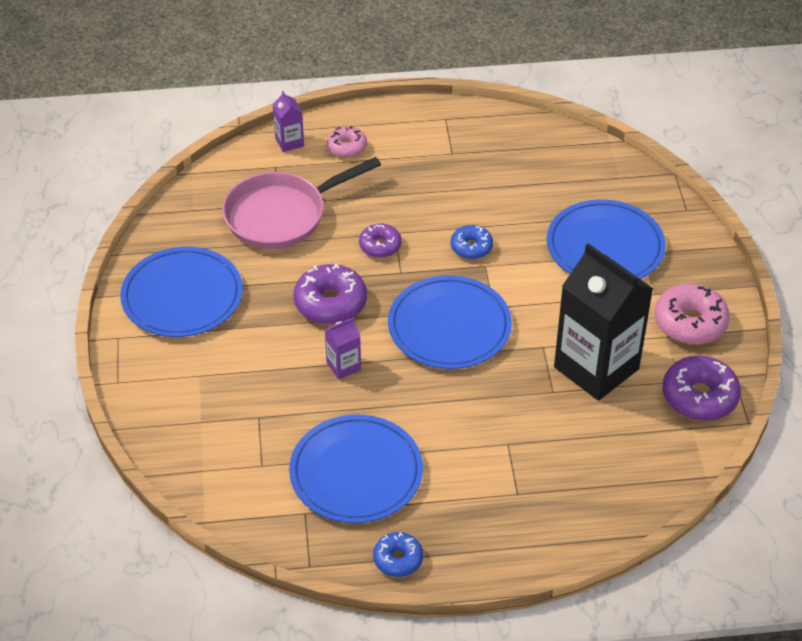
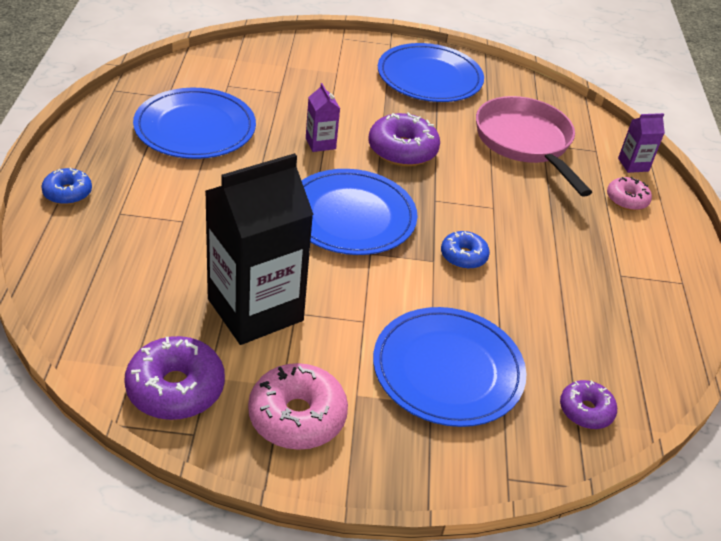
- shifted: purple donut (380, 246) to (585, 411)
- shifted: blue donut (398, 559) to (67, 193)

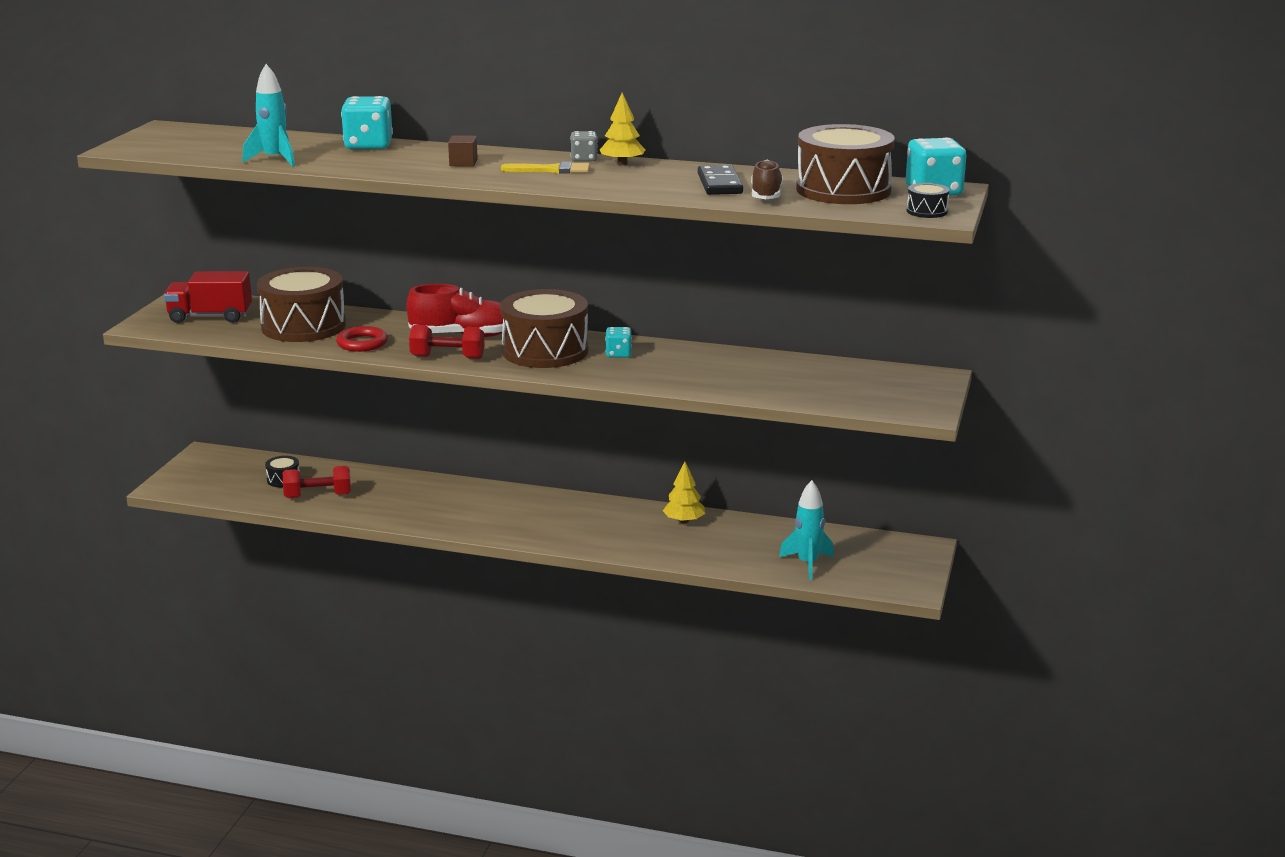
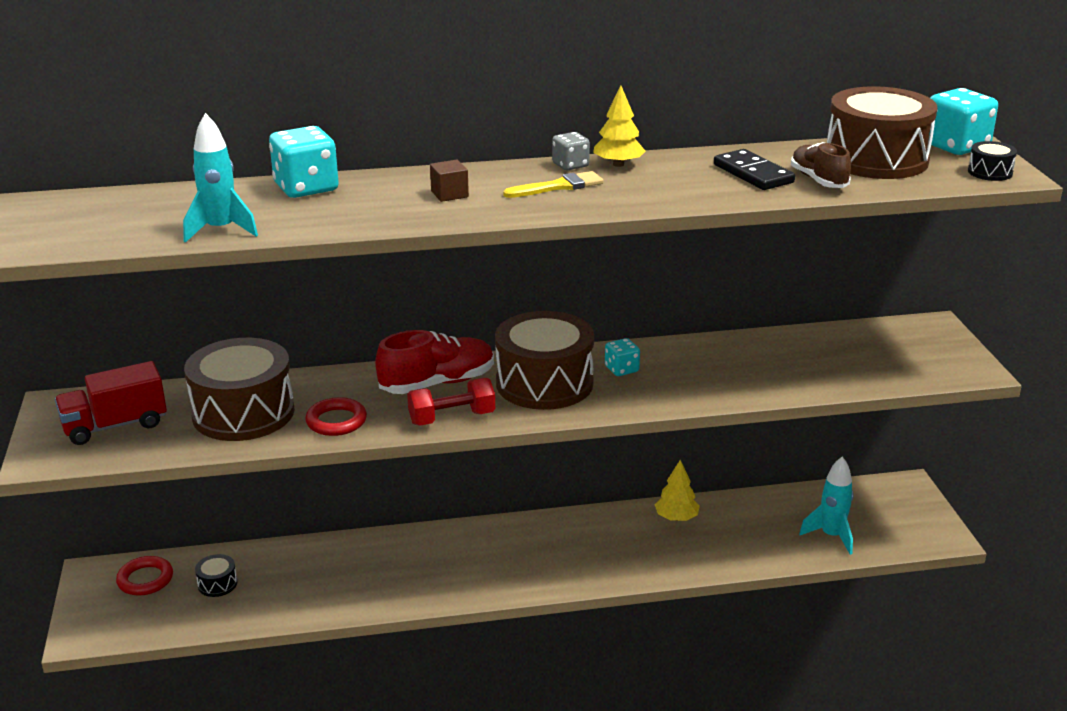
- gone: red dumbbell (318, 496)
- new: red ring (145, 579)

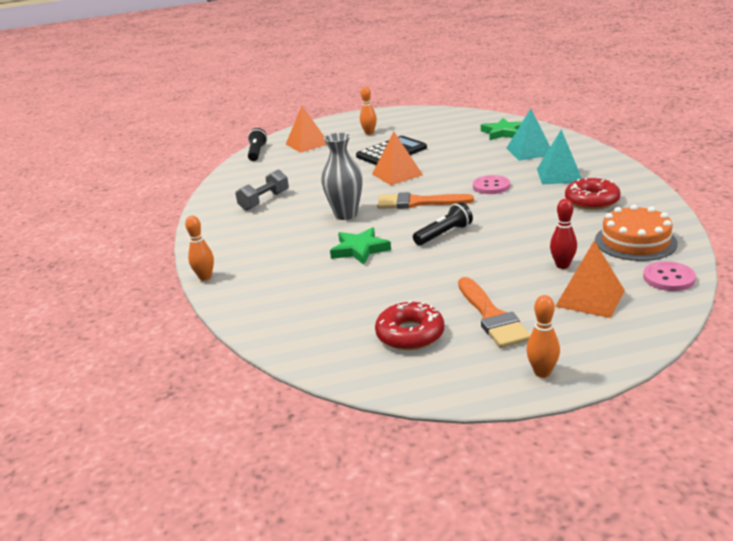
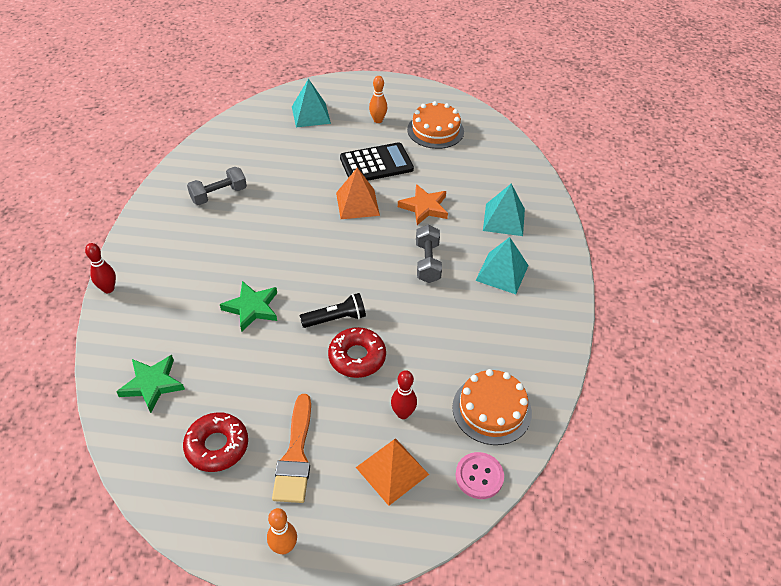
- gone: black flashlight (257, 152)
- gone: grey vase (346, 215)
- gone: orange brush (418, 202)
- new: orange star (424, 207)
- new: orange cake (435, 130)
- shifted: green star (503, 132) to (152, 384)
- shifted: red donut (591, 201) to (357, 357)
- swapped: pink button (491, 186) to grey dumbbell (427, 262)
- repainted: orange bowling pin (205, 277) to red bowling pin (108, 289)
- repainted: orange pyramid (307, 144) to turquoise pyramid (311, 115)

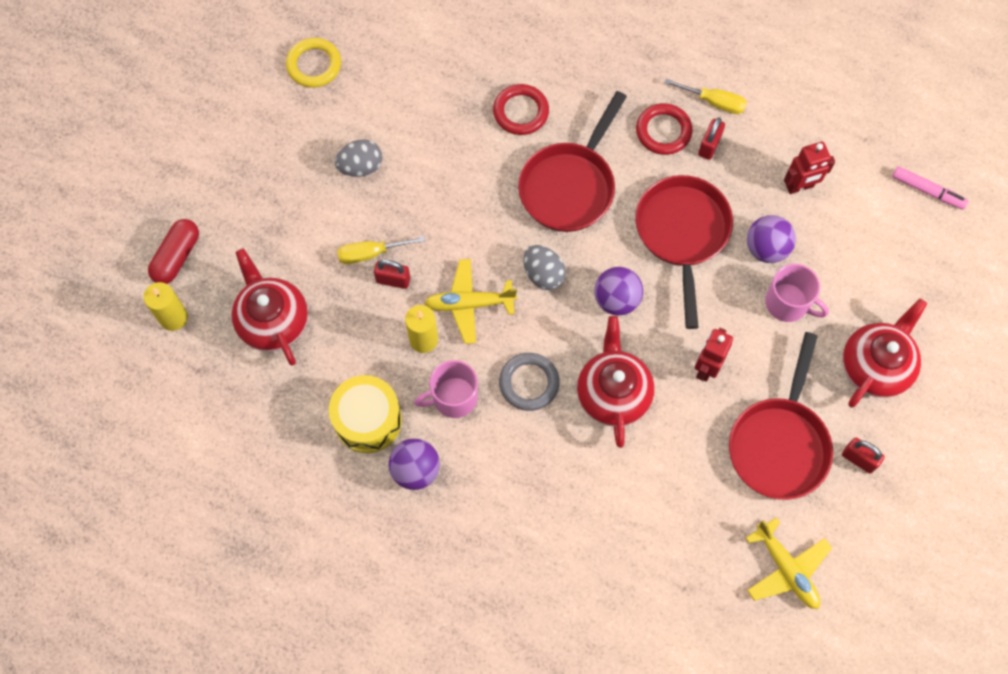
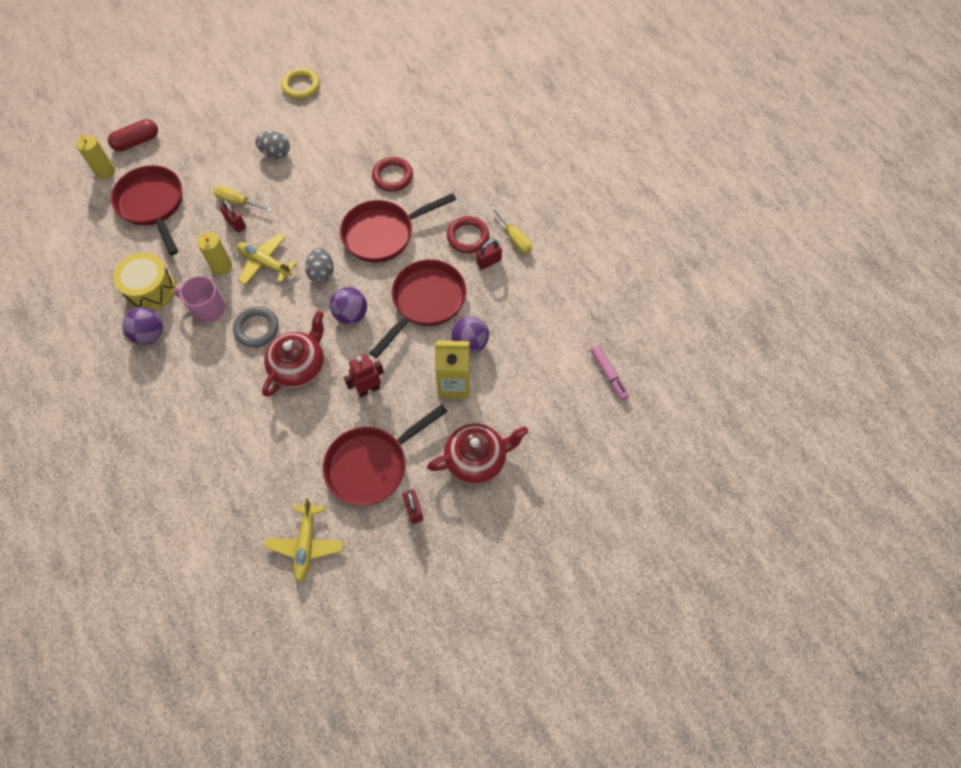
- gone: red robot (800, 186)
- swapped: red teapot (273, 320) to red pan (153, 205)
- swapped: pink mug (788, 303) to yellow carton (454, 384)

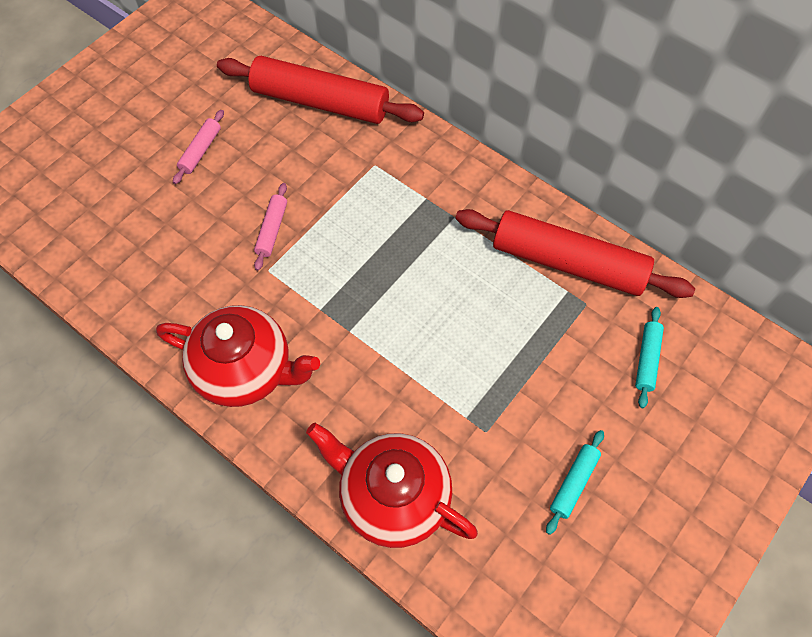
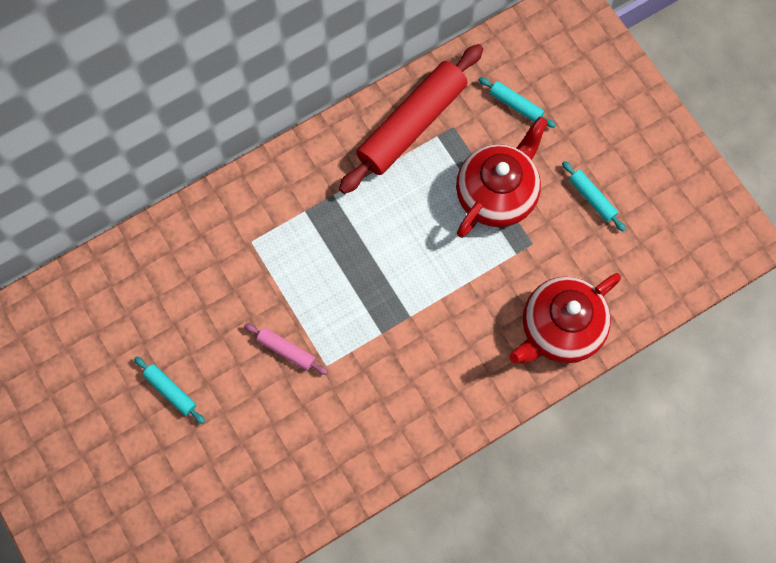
- gone: red rolling pin (320, 102)
- shifted: red teapot (245, 370) to (497, 194)
- repainted: pink rolling pin (201, 151) to turquoise rolling pin (170, 391)

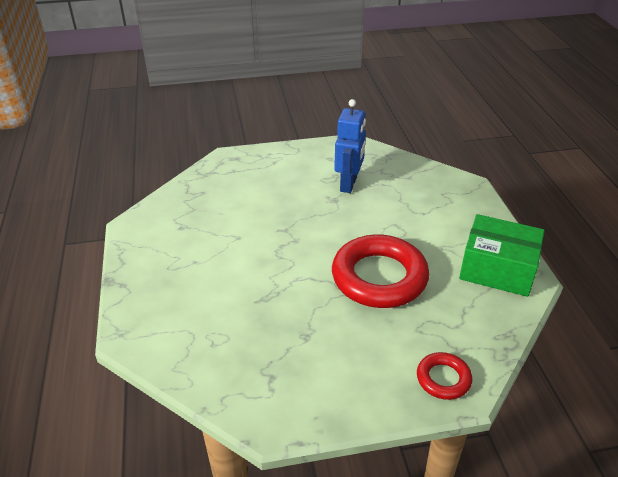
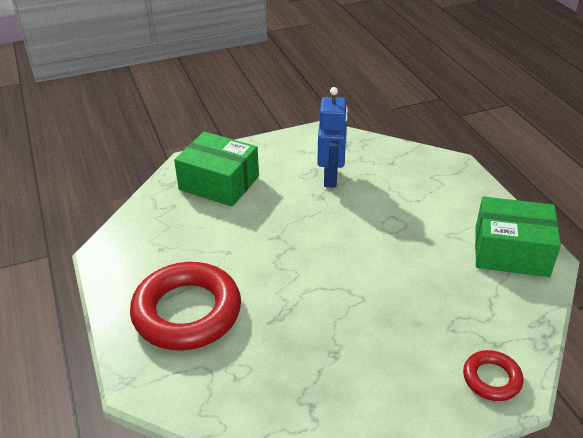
- new: green box (219, 183)
- shifted: red ring (379, 277) to (187, 312)

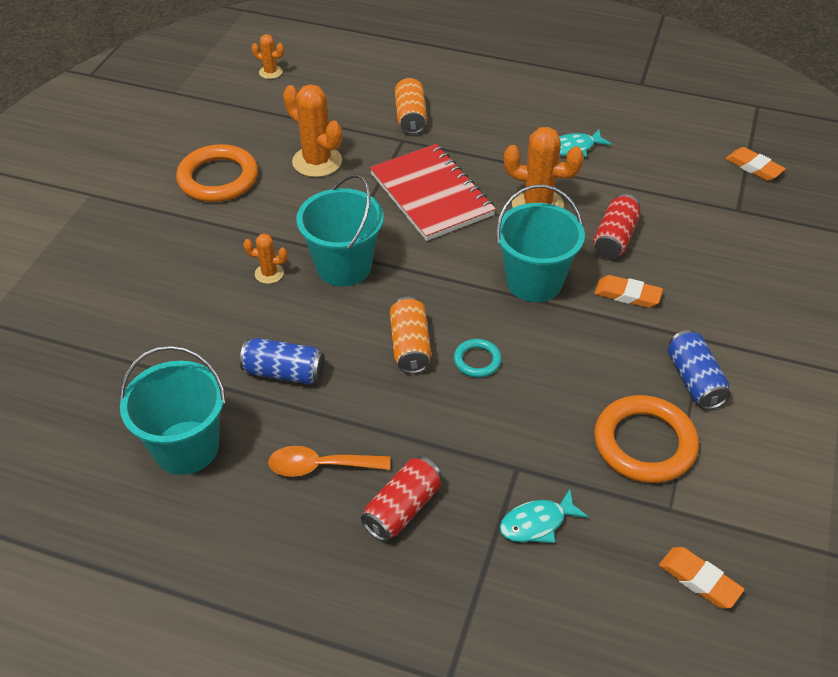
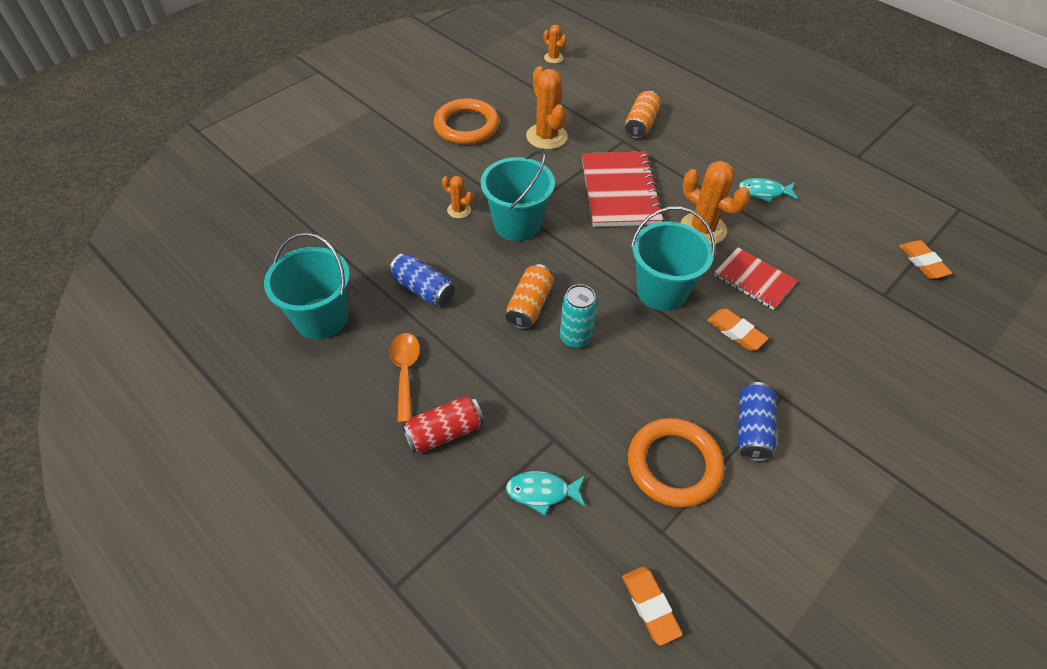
- swapped: turquoise ring (477, 360) to turquoise can (575, 338)
- swapped: red can (615, 238) to red notebook (754, 280)
- rotated: orange spoon (321, 466) = (405, 372) 60 degrees clockwise

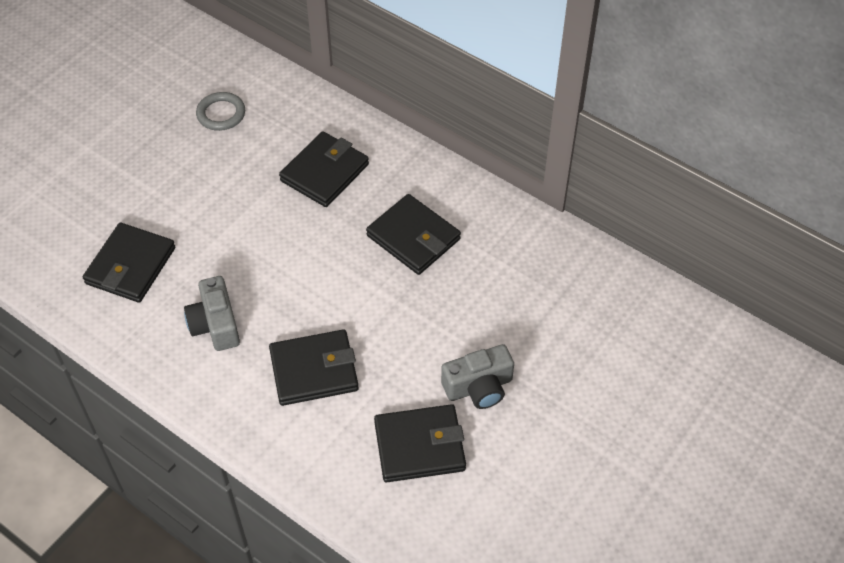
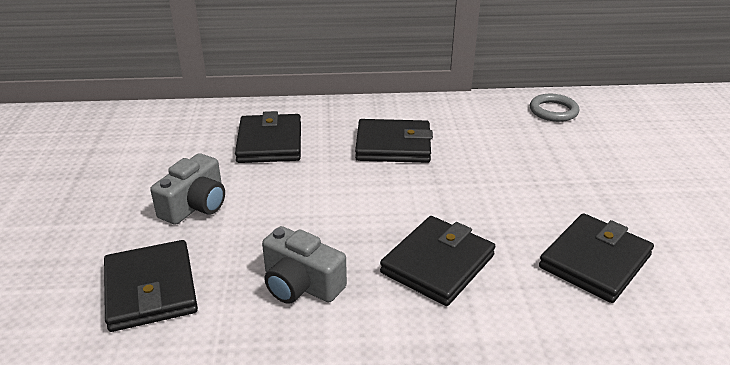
- shifted: grey ring (221, 114) to (553, 111)
- shifted: grey camera (479, 387) to (195, 205)

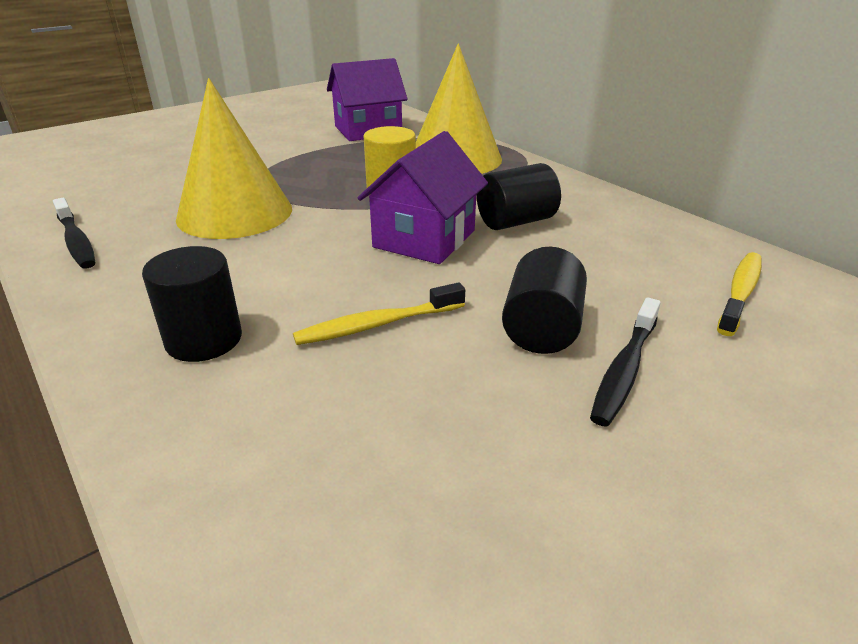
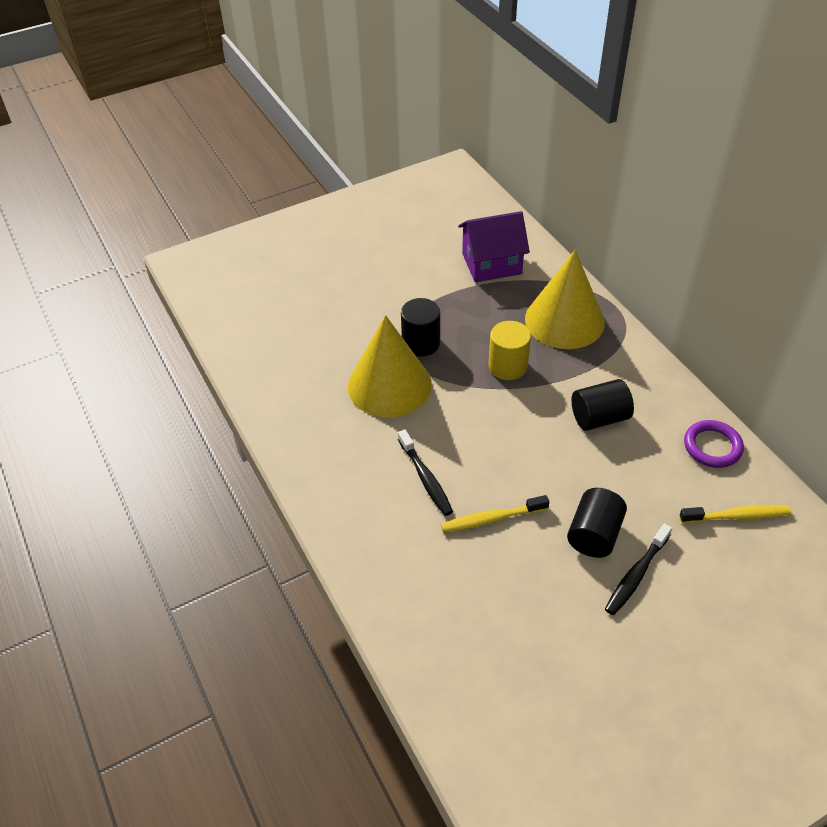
- gone: purple house (424, 239)
- new: purple ring (712, 446)
- shifted: black toothbrush (76, 242) to (425, 478)
- shifted: black cylinder (204, 340) to (421, 343)
- rotated: yellow toothbrush (740, 293) = (737, 516) 45 degrees clockwise

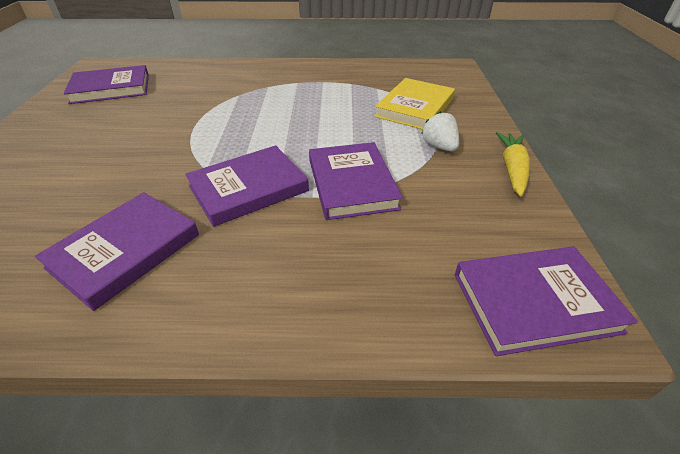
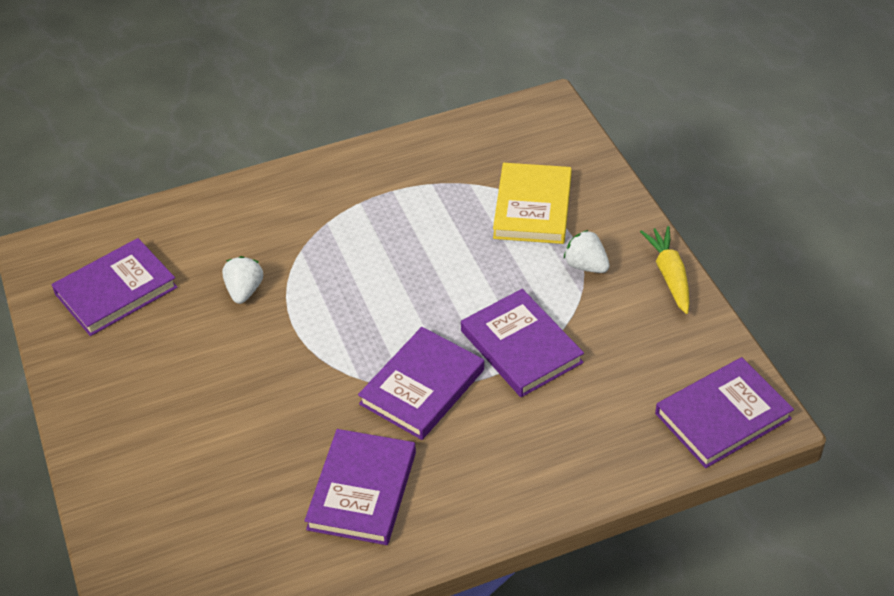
- new: white strawberry (244, 291)

